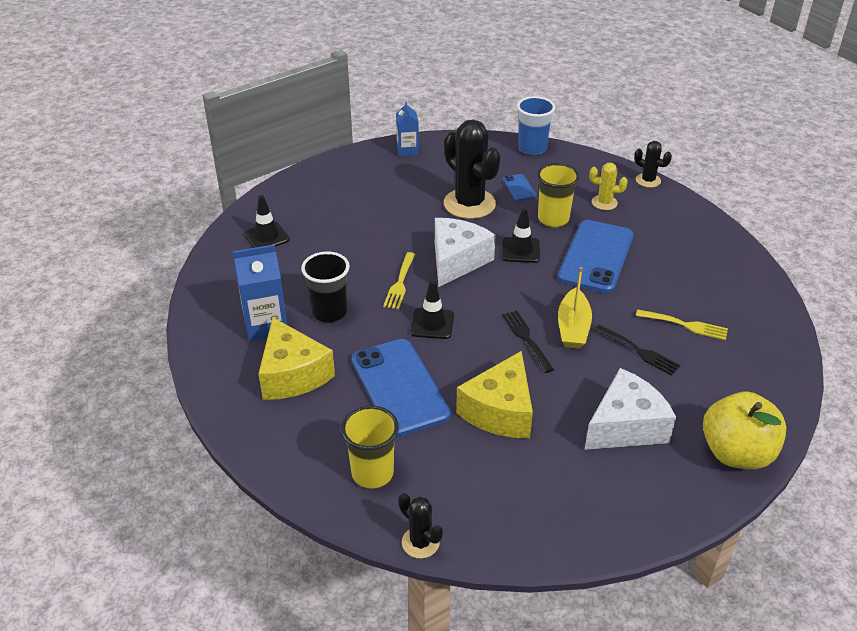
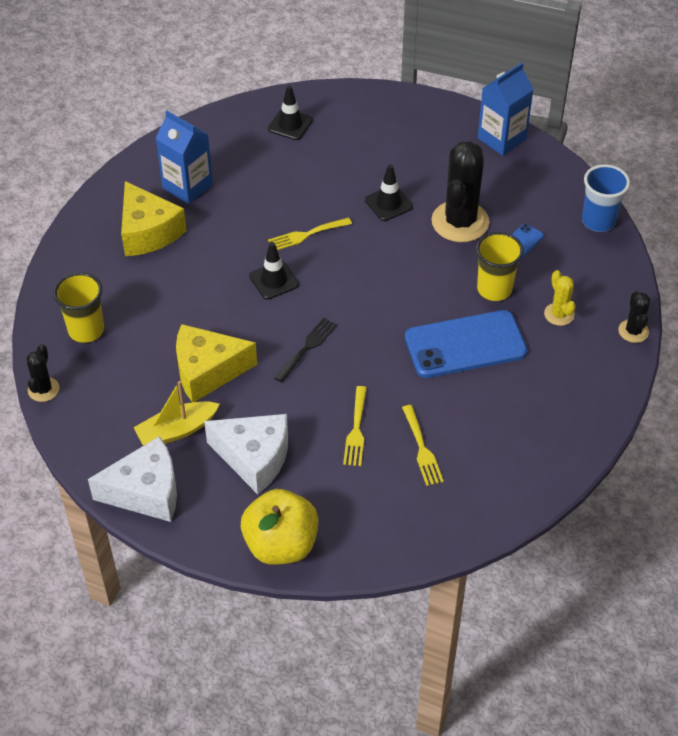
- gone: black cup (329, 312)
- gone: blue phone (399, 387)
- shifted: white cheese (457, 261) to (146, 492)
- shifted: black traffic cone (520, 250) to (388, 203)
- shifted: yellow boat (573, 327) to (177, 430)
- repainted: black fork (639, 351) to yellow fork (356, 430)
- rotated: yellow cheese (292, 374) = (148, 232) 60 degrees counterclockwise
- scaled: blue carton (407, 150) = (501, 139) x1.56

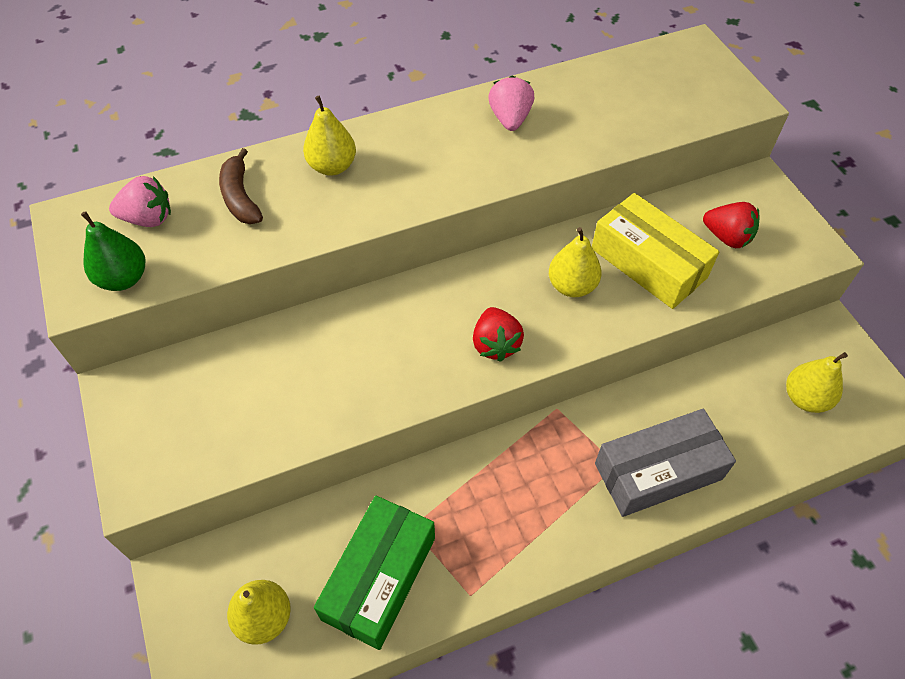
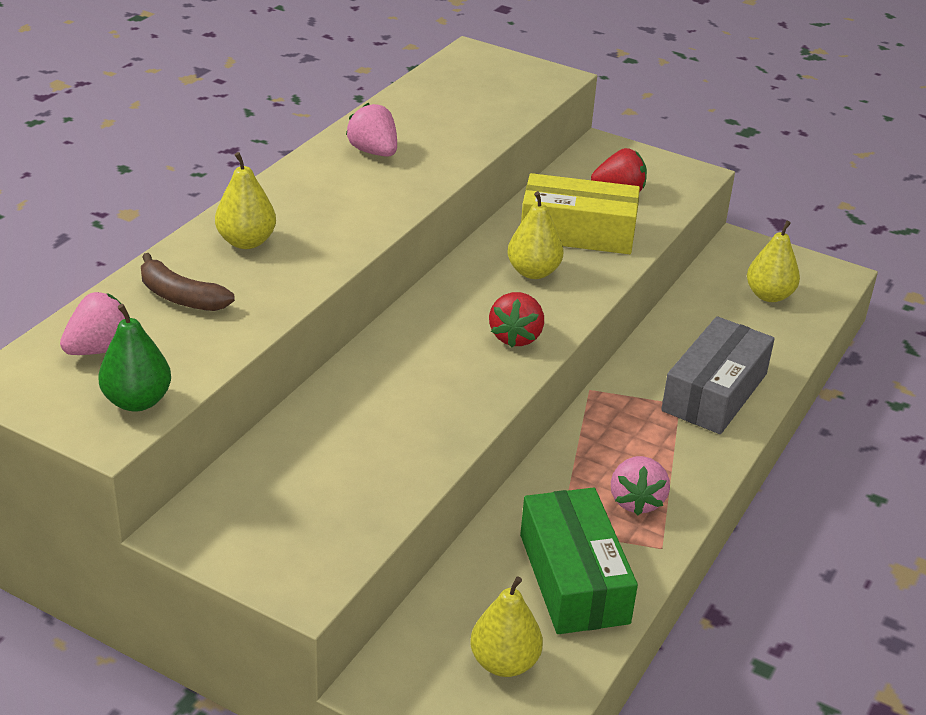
- new: pink strawberry (636, 501)
- rotated: red strawberry (495, 344) = (516, 337) 60 degrees clockwise

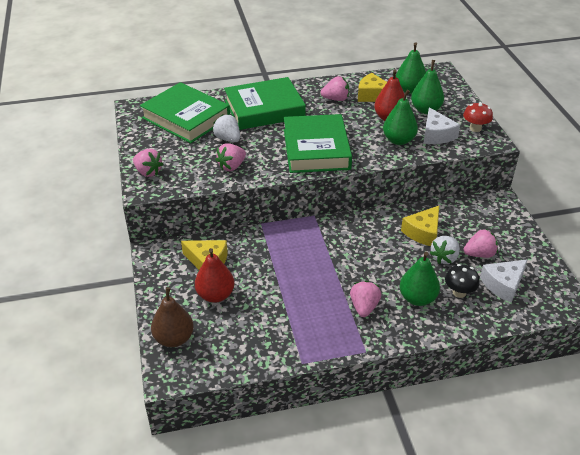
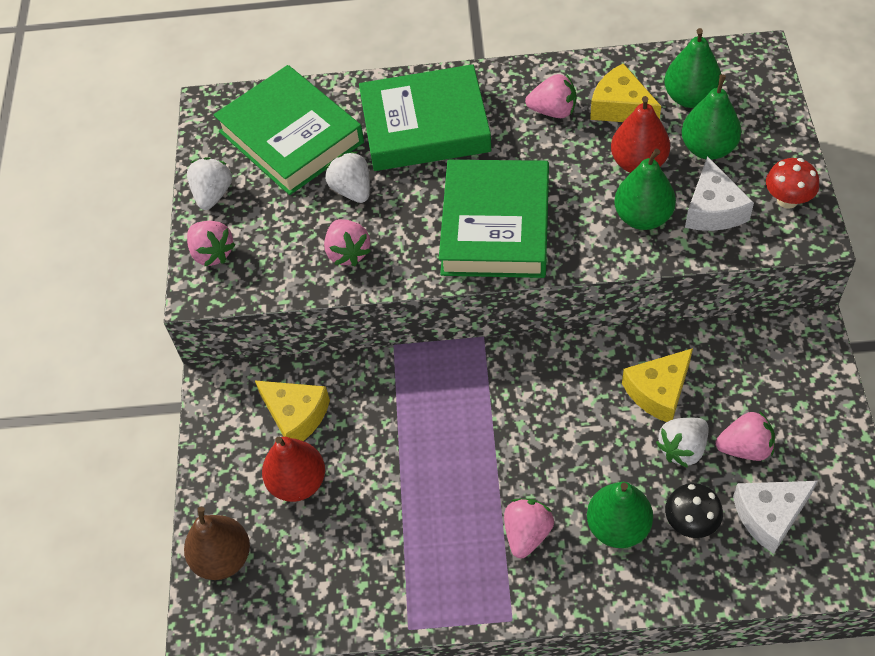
- new: white strawberry (213, 194)
- rotated: pink strawberry (231, 166) = (348, 252) 75 degrees counterclockwise

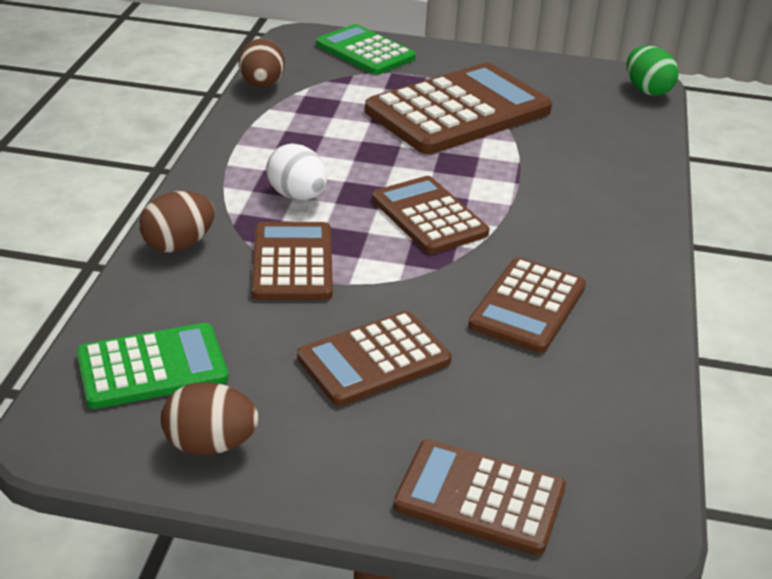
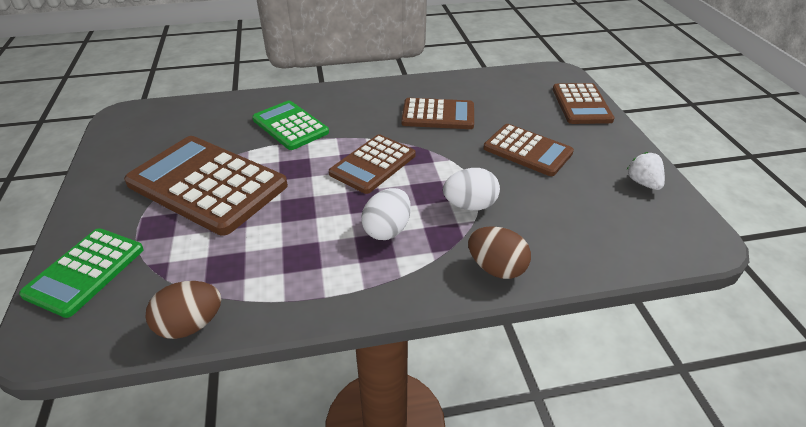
- gone: green egg (647, 90)
- shifted: green calculator (152, 367) to (290, 126)
- swapped: brown egg (210, 445) to white strawberry (643, 183)
- swapped: brown calculator (292, 262) to white egg (470, 205)

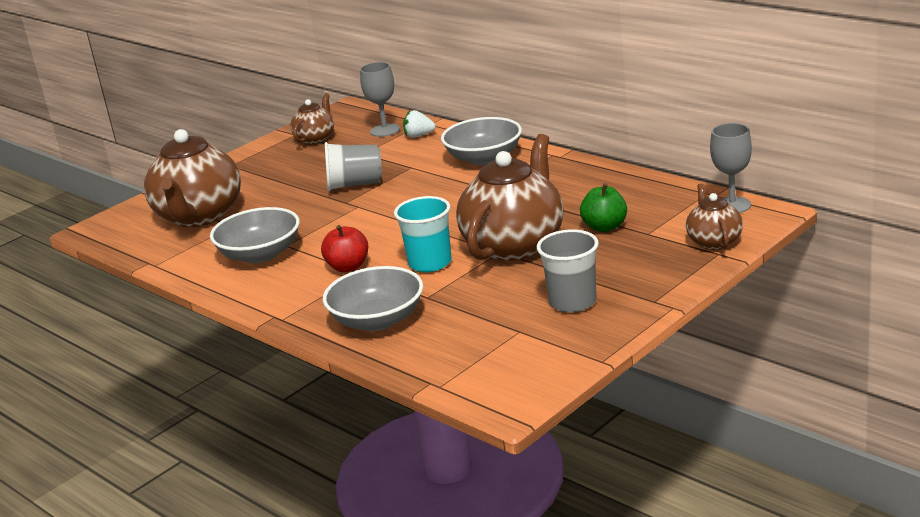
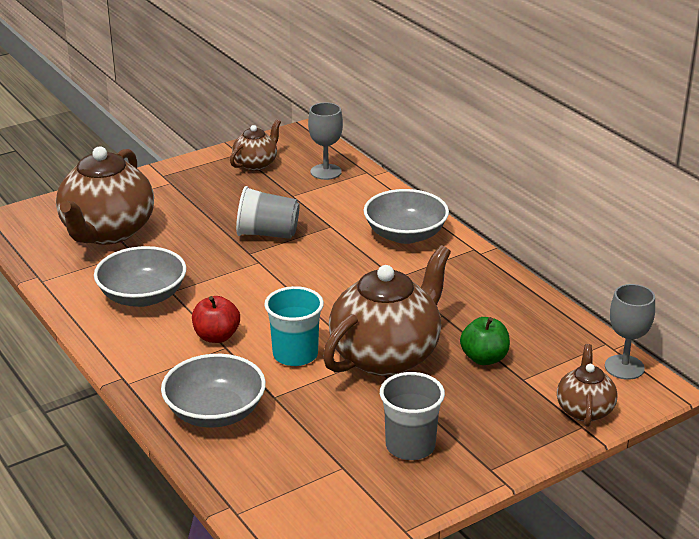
- gone: white strawberry (419, 136)

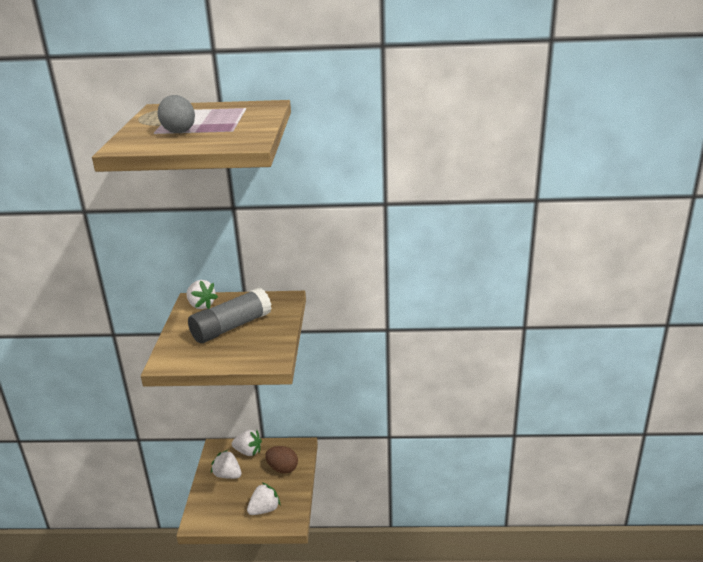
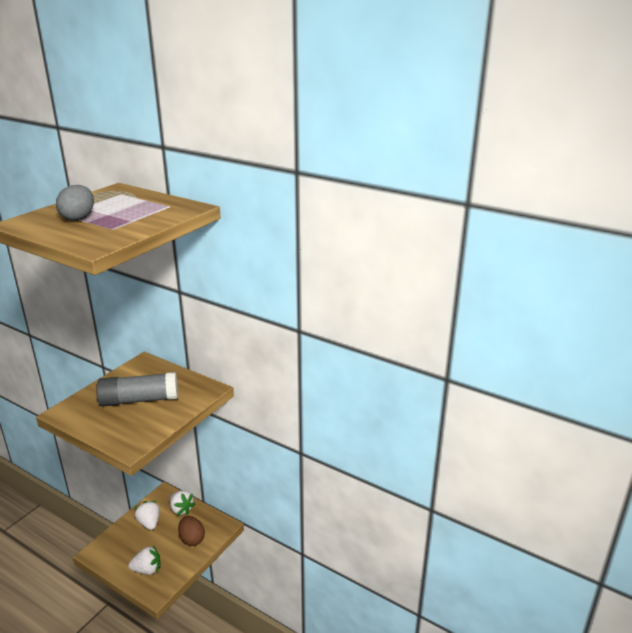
- gone: white strawberry (201, 305)

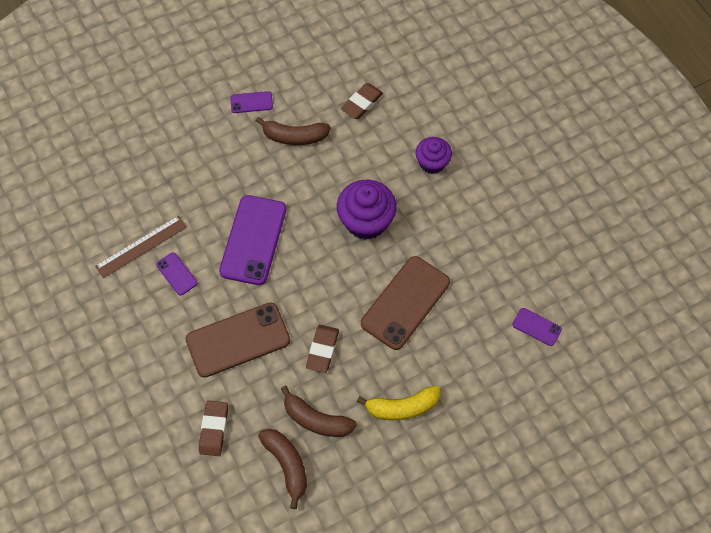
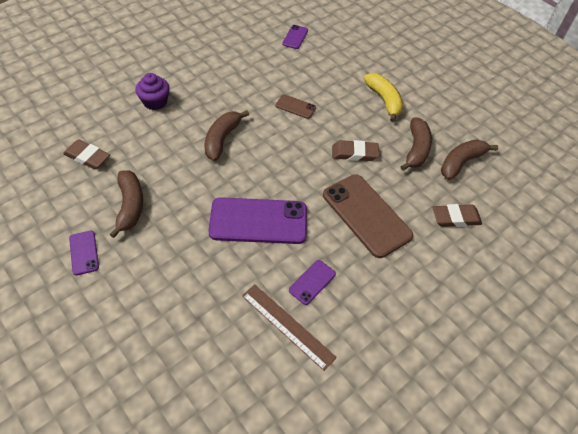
- swapped: purple cupcake (366, 221) to brown banana (222, 139)
- scaled: brown phone (405, 303) = (295, 107) x0.47

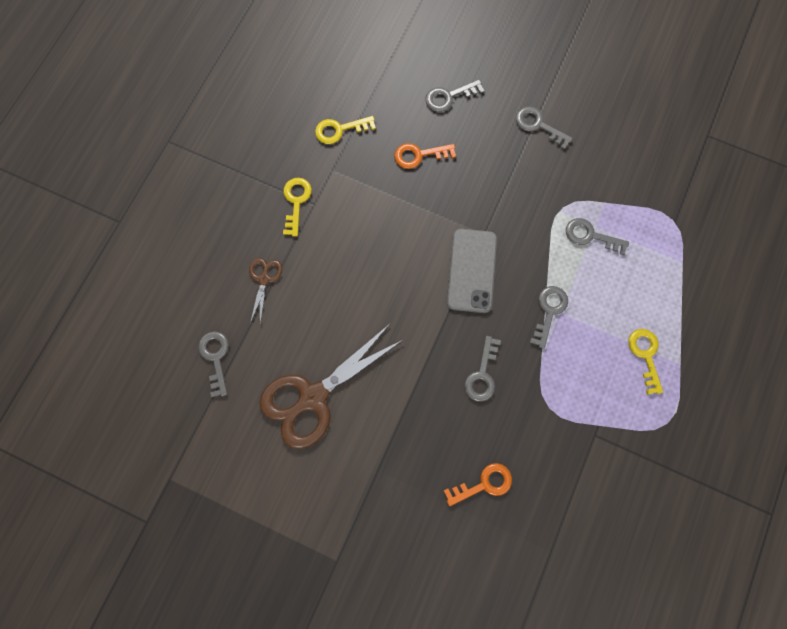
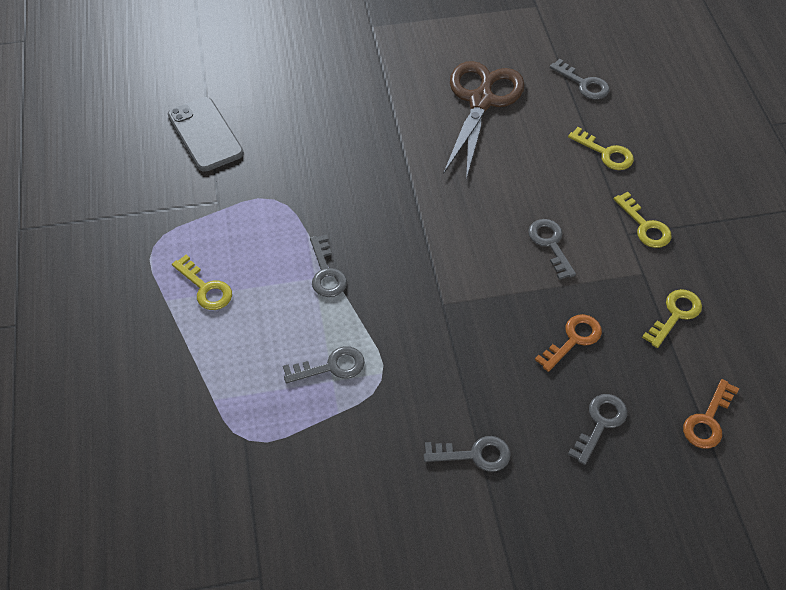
- shifted: orange key (484, 484) to (708, 420)
- shifted: grey phone (471, 270) to (205, 134)
- shifted: grey key (482, 374) to (550, 244)
- swapped: brown scissors (264, 279) to yellow key (606, 153)

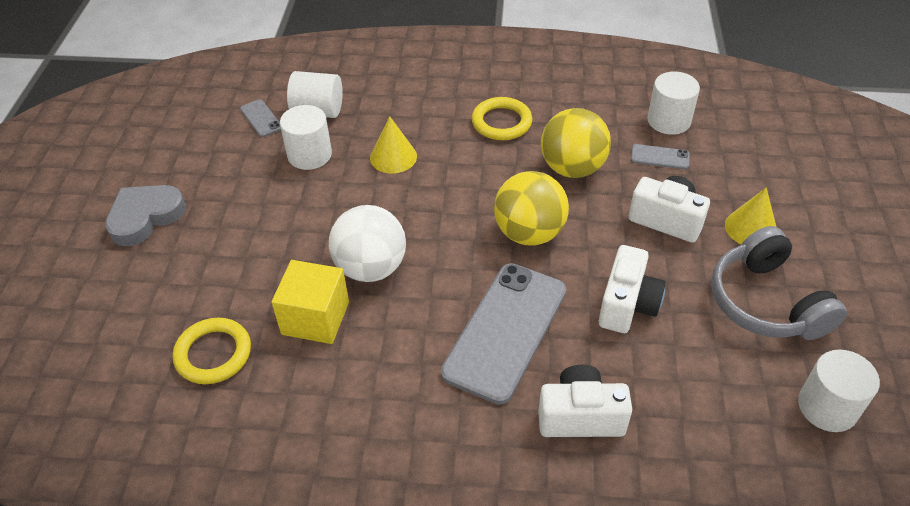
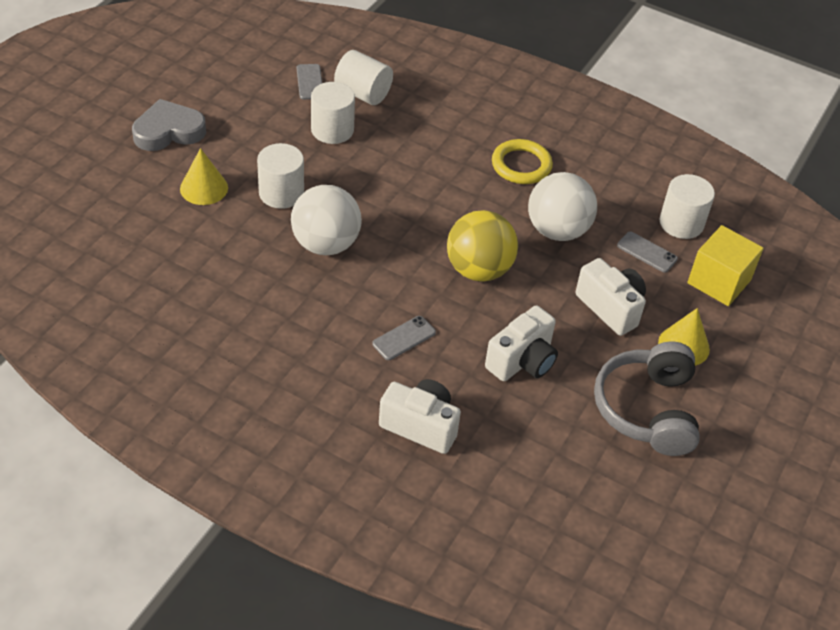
- gone: yellow ring (213, 354)
- shifted: yellow cube (315, 318) to (719, 281)
- shifted: yellow cone (393, 157) to (204, 188)
- shifted: white cylinder (827, 407) to (281, 193)
- repainted: yellow ball (572, 168) to white ball (557, 230)
- scaled: grey phone (505, 331) = (404, 338) x0.43

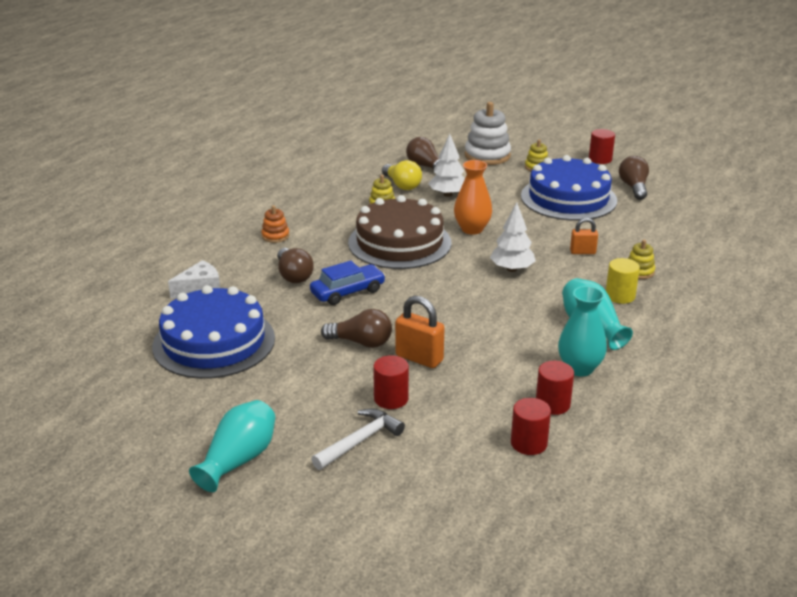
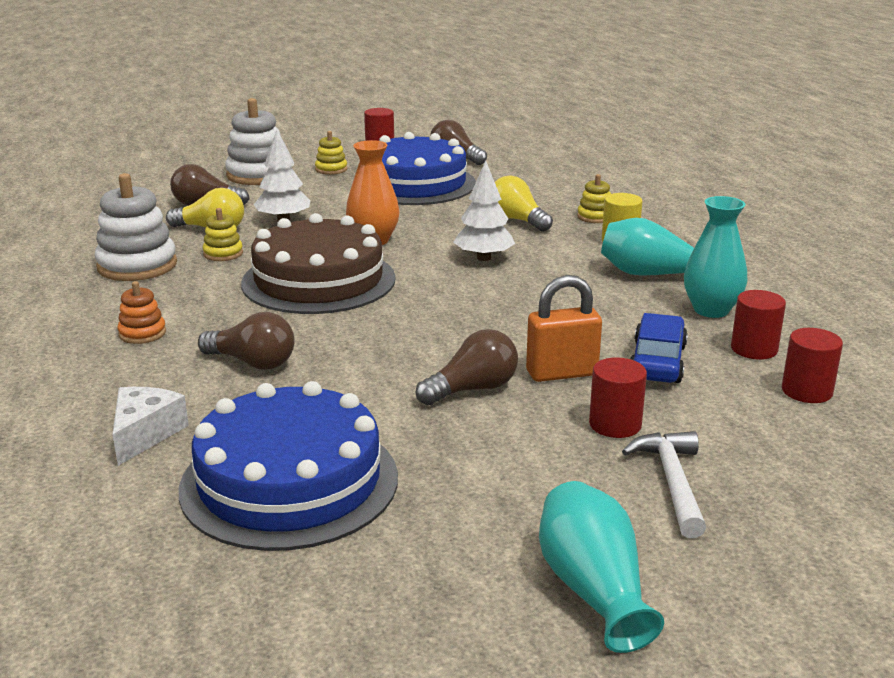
- new: white stacking toy (137, 266)
- shifted: blue car (348, 292) to (657, 362)
- swapped: orange padlock (582, 252) to yellow light bulb (517, 220)

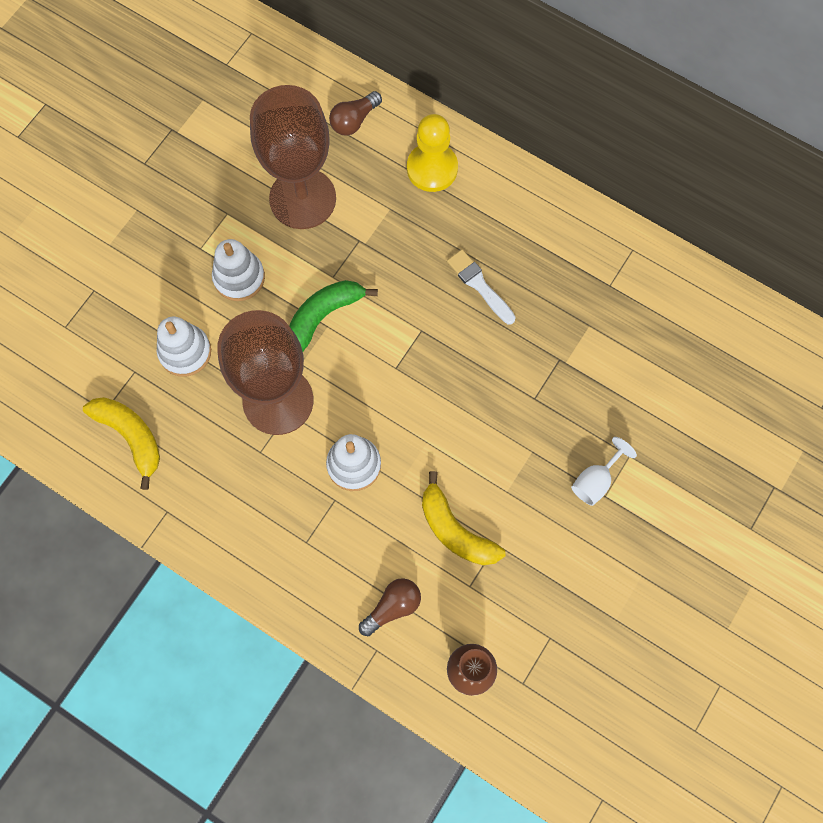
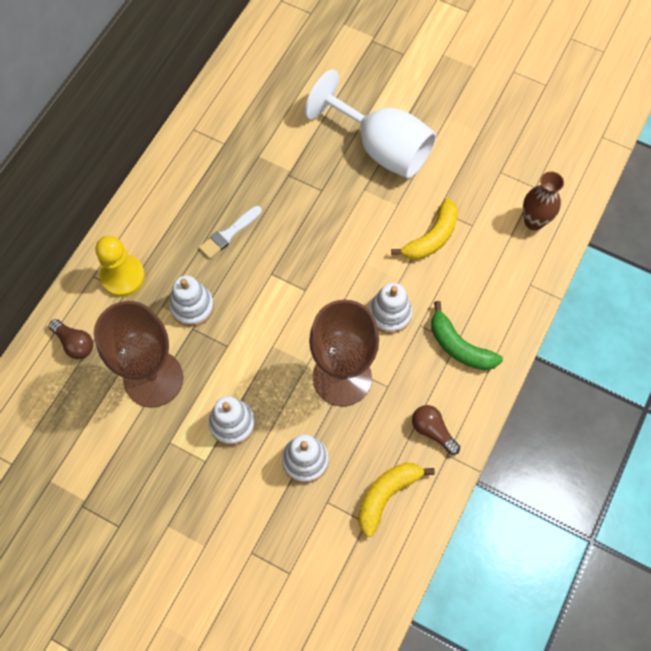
- new: white stacking toy (192, 307)
- shifted: green banana (323, 316) to (459, 346)
- shifted: brown light bulb (392, 607) to (432, 431)
- scaled: white goblet (595, 480) = (381, 147) x2.44

